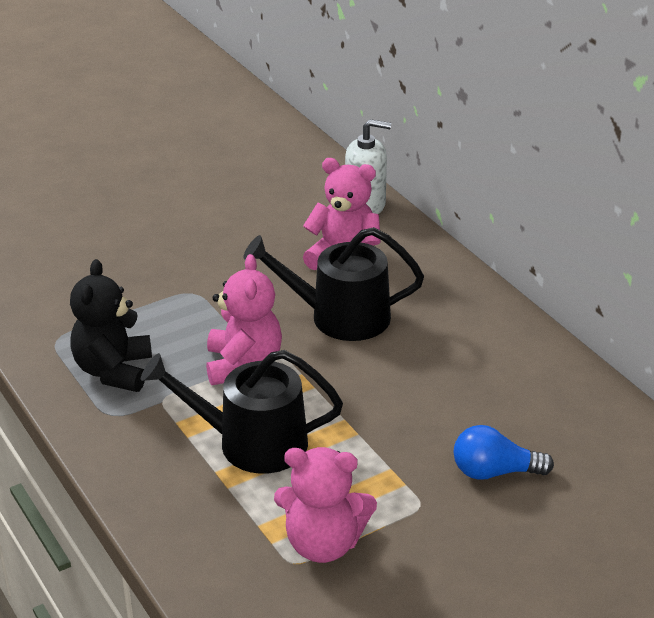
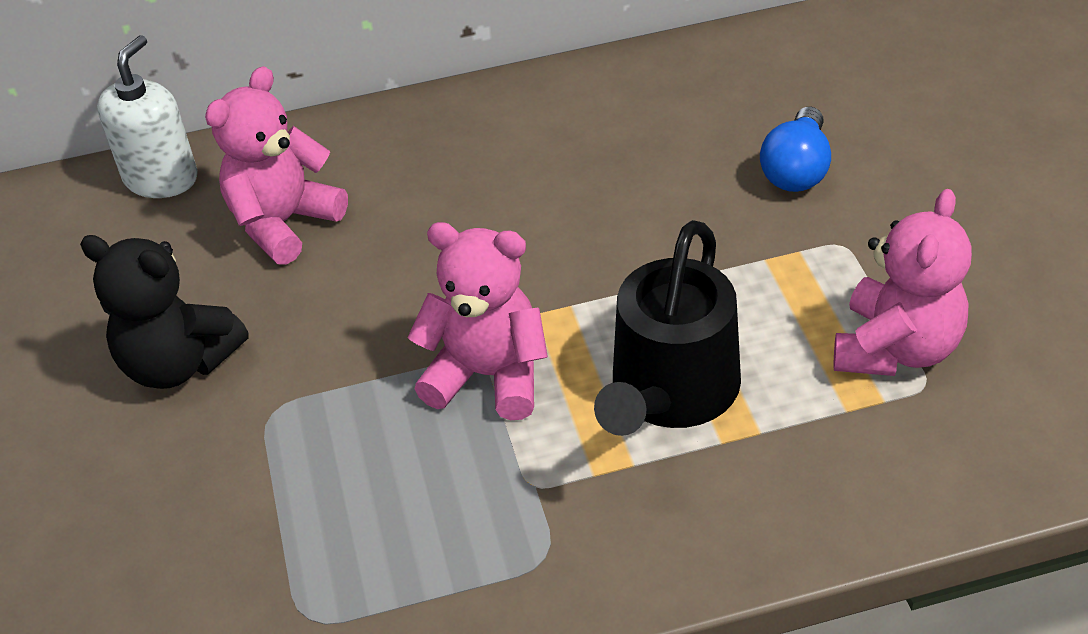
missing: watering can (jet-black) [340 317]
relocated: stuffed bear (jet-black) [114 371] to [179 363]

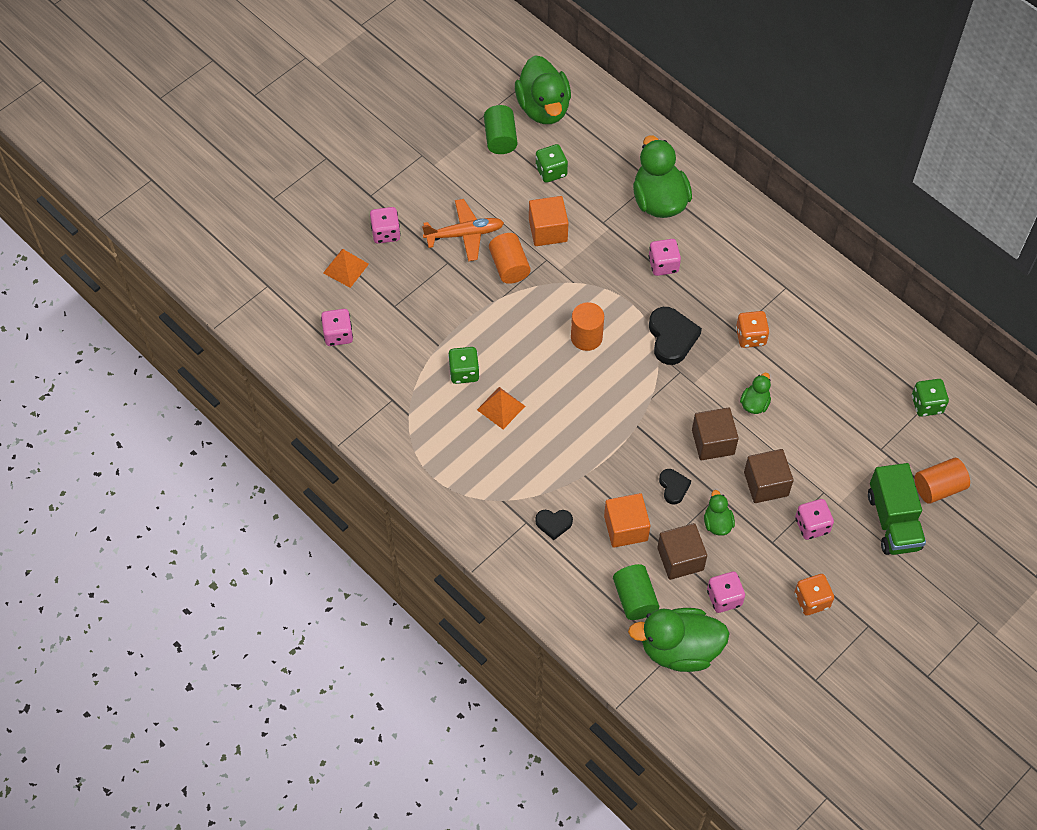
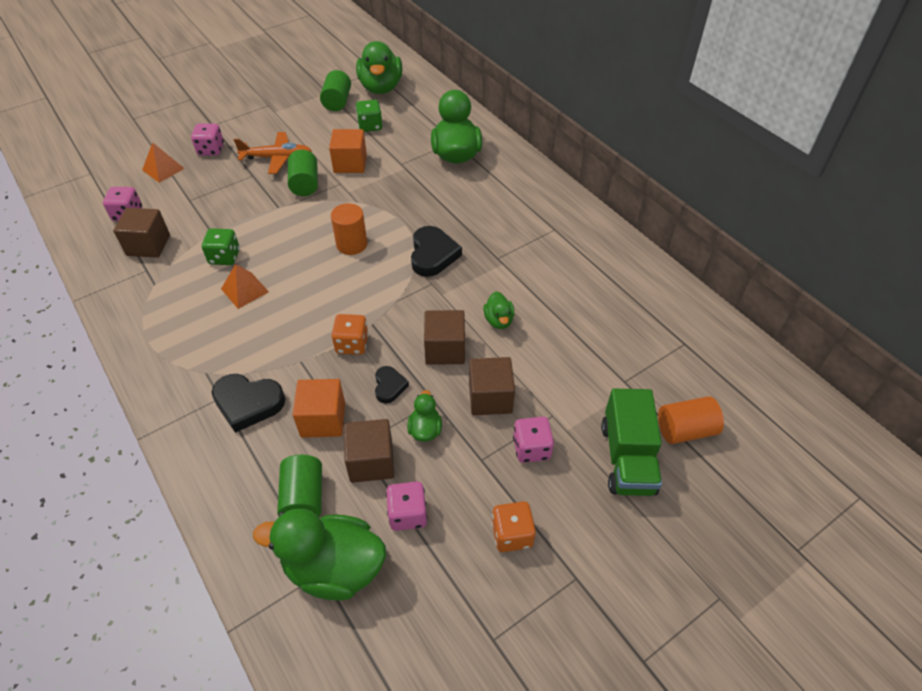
missing: game die (pink) [663 265]; game die (leaf-green) [927 404]
appeared: block (dark brown) [148 245]
relocated: game die (orange-coloured) [750 336] to [352 344]
colour: cylinder shape (orange-coloured) [509 266] to cylinder shape (leaf-green) [305 184]
spun: toy duck (leaf-green) [754 403] = [498 320] 135 degrees clockwise
size: love heart (jet-black) [554 524] = [248 403] x1.74

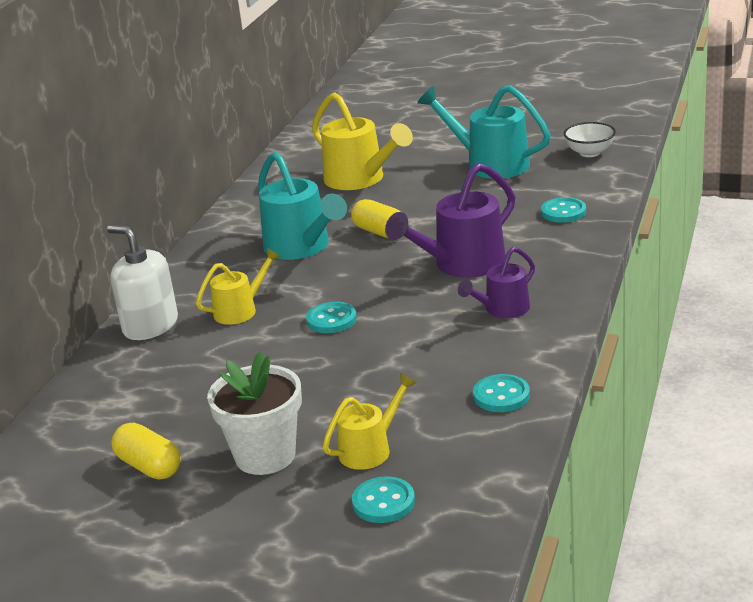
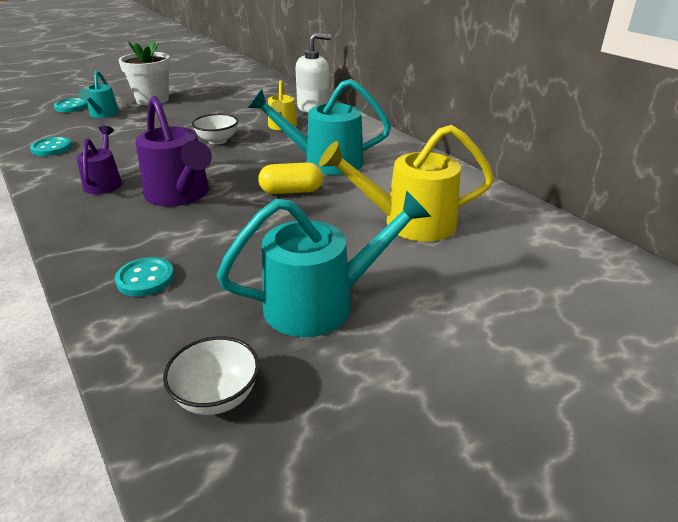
missing: capsule (golden) [149 466]
exchanged: button (teal) [331 320] to serving bowl (snow-white) [217 140]
colour: watering can (golden) [371 449] to watering can (teal) [103 114]
spun: watering can (violet) [461 265] = [180 195] 150 degrees clockwise

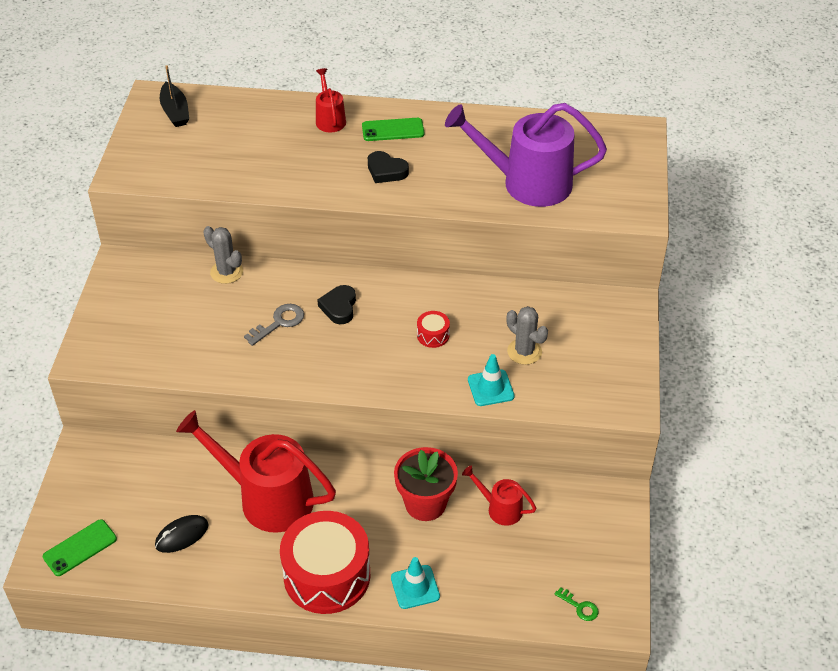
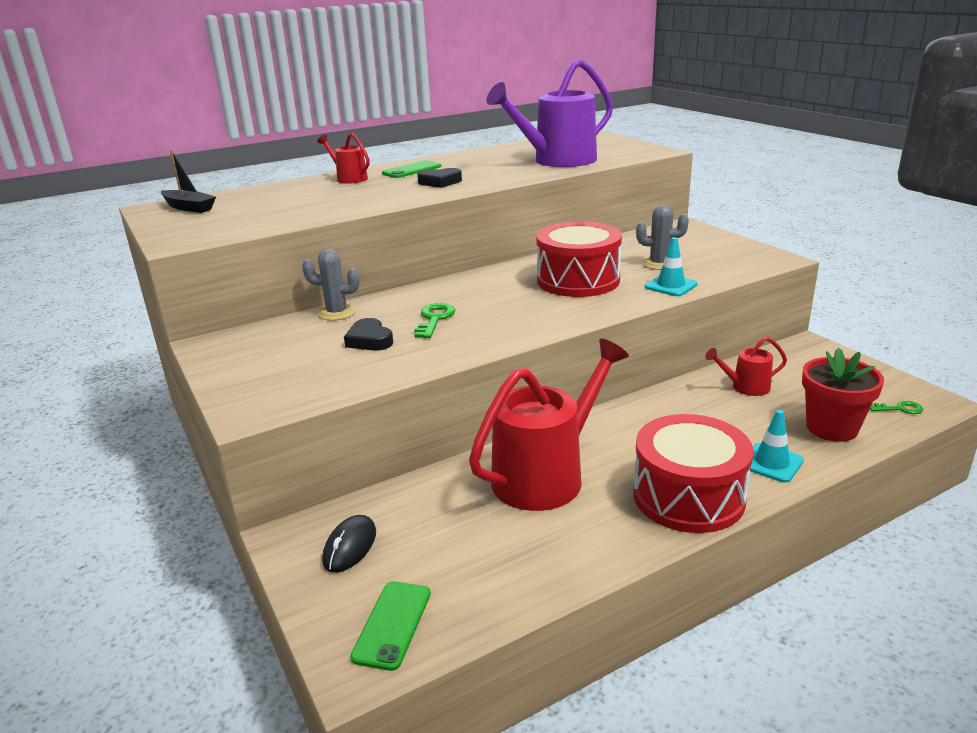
relocated: love heart (jet-black) [339 307] to [369 340]; plant pot (crimson) [425 504] to [832 428]; mouse (jet-black) [182 535] to [350 547]
colour: key (gray) [279 323] to key (leaf-green) [434 319]
spun: watering can (crimson) [266 498] = [547 475] 150 degrees clockwise
size: snare drum (crimson) [433 335] = [578 280] x2.47

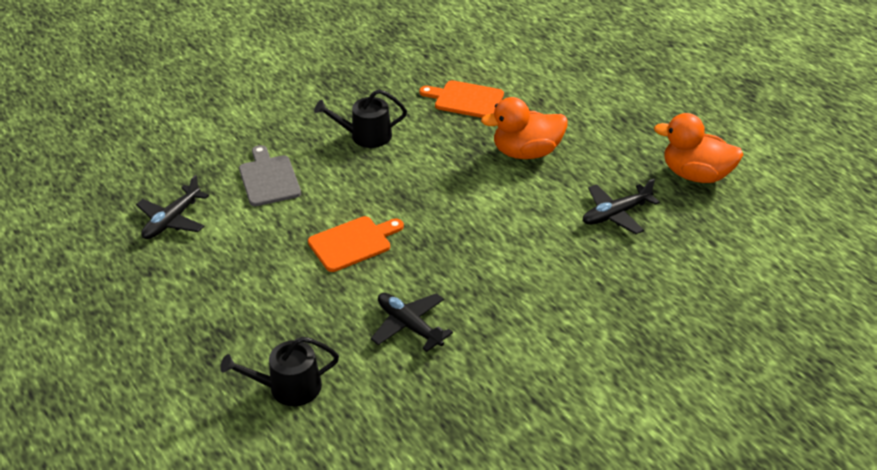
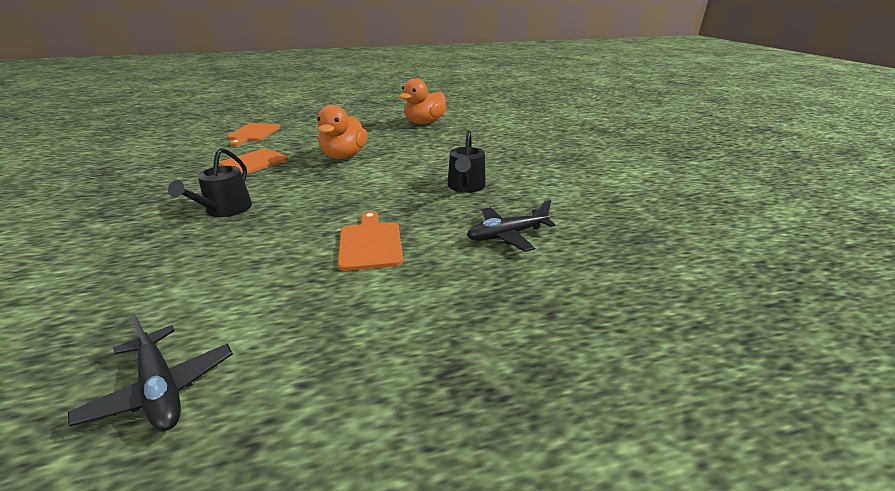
missing: cutting board (gray) [269 179]; toy plane (jet-black) [616 214]
appeared: cutting board (orange-coloured) [253 133]
relocated: watering can (jet-black) [288 388] to [466 186]

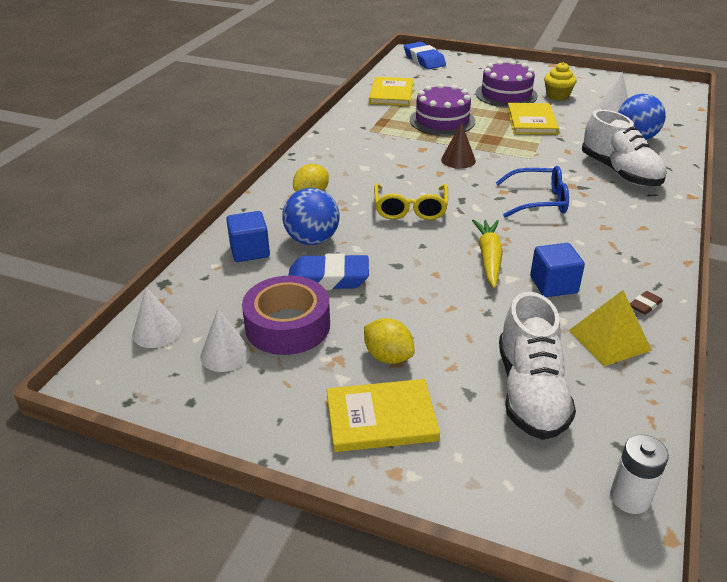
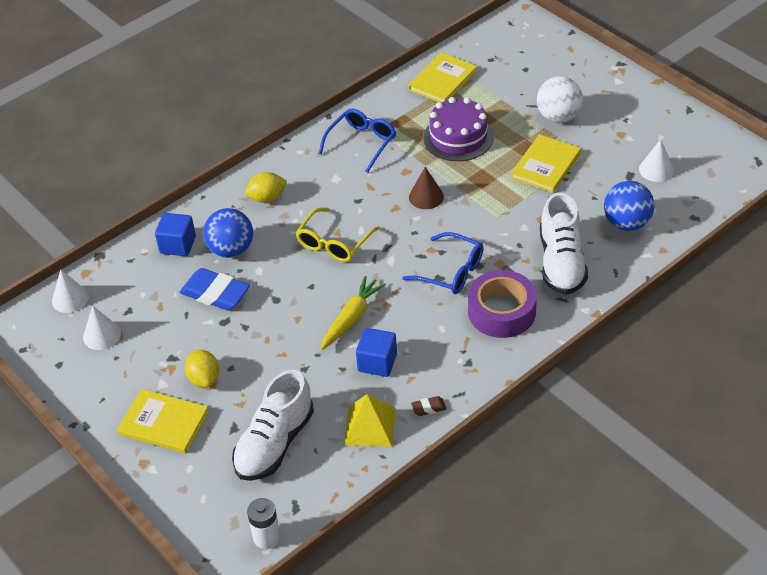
missing: gum eraser (royal blue) [424 60]; cupcake (golden) [557 96]
appeared: eyeglasses (royal blue) [362 143]
relocated: roll of tape (violet) [287 325] to [501 311]
exchanged: layer cake (violet) [506 94] to ball (snow-white) [558 117]

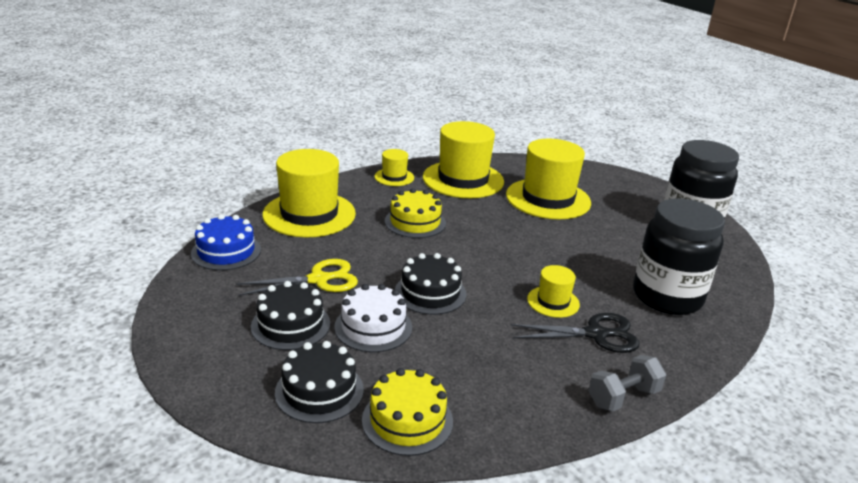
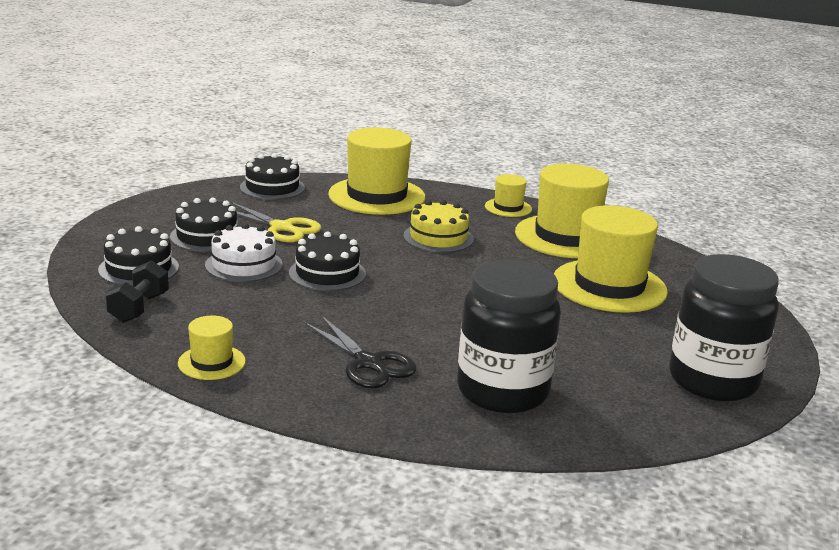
missing: dumbbell (gray) [623 397]
relocated: top hat (golden) [553 302] to [211 362]
exchanged: layer cake (golden) [407 420] to dumbbell (jet-black) [139 308]
colour: layer cake (royal blue) [226 251] to layer cake (jet-black) [272 187]

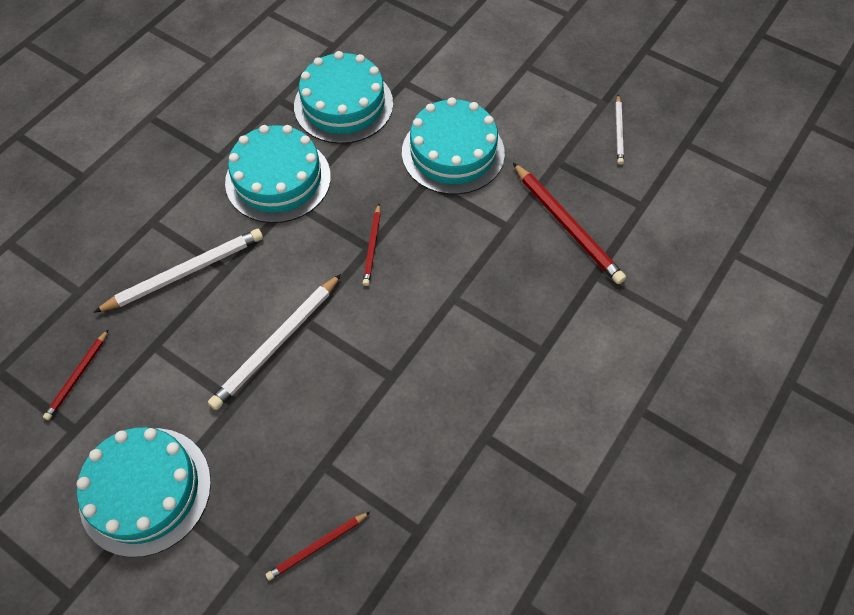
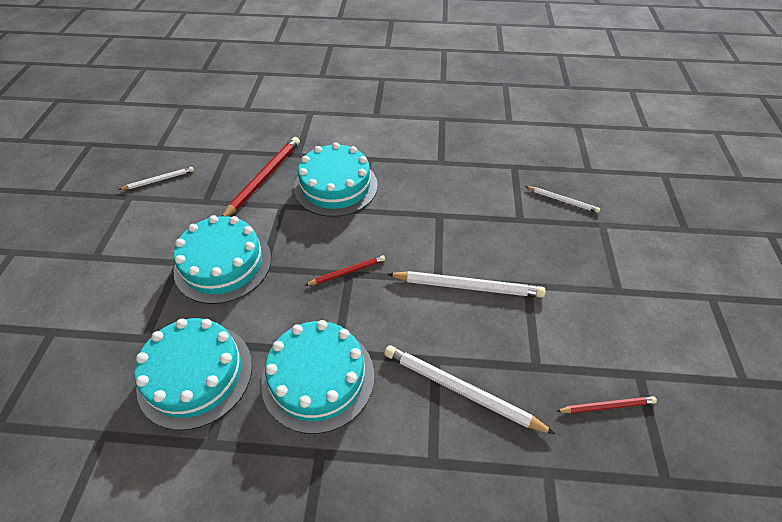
relocated: layer cake (teal) [145 490] to [335 186]
colour: lead pencil (crimson) [317 546] to lead pencil (snow-white) [562 200]

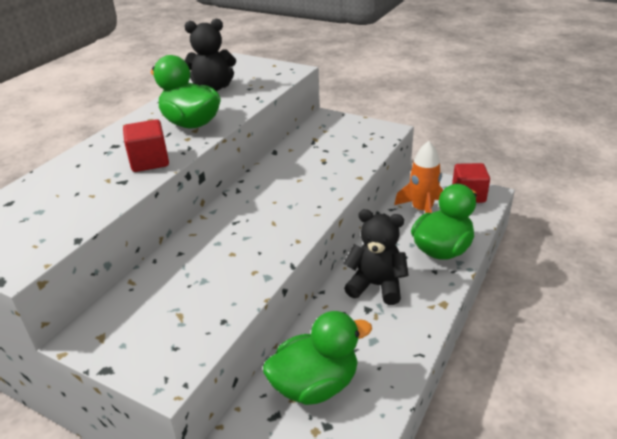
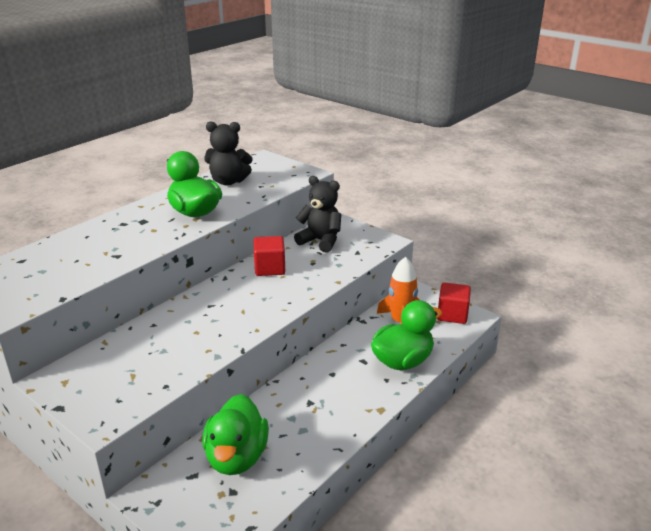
relocated: block (crimson) [149 161] to [270 268]; stuffed bear (jet-black) [376 285] to [320 241]
spun: toy duck (leaf-green) [315 385] = [236 457] 105 degrees clockwise

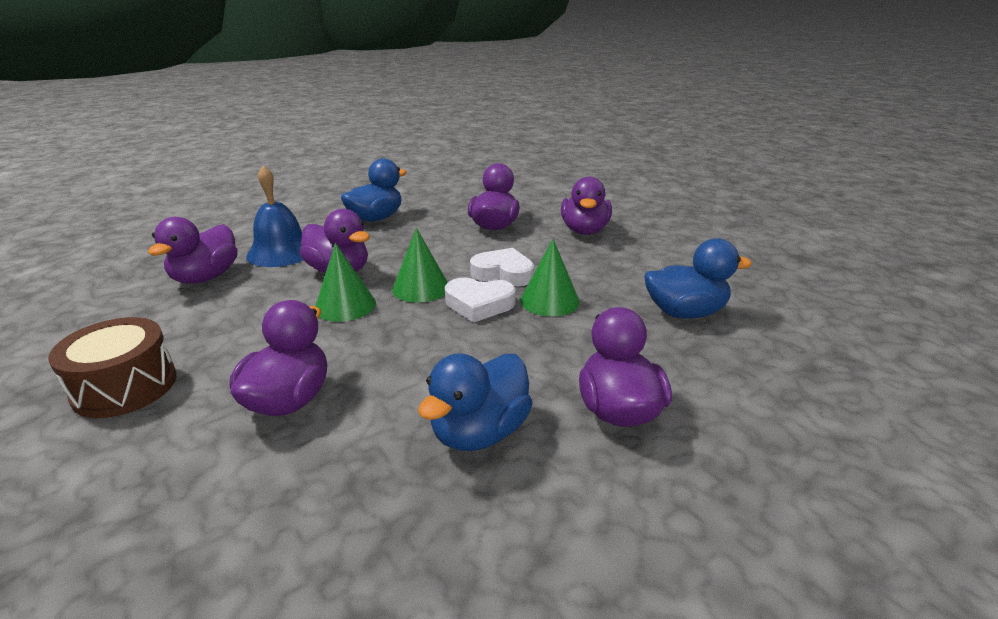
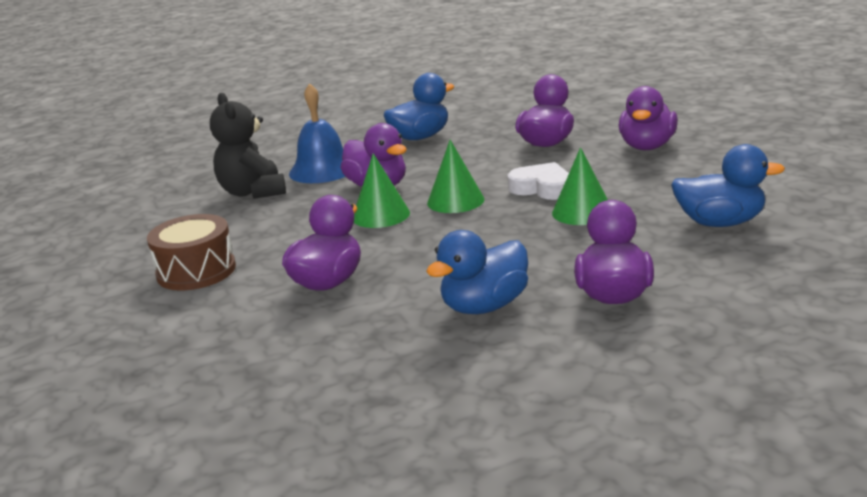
missing: love heart (snow-white) [479 304]
exchanged: toy duck (violet) [206 277] to stuffed bear (jet-black) [253 192]

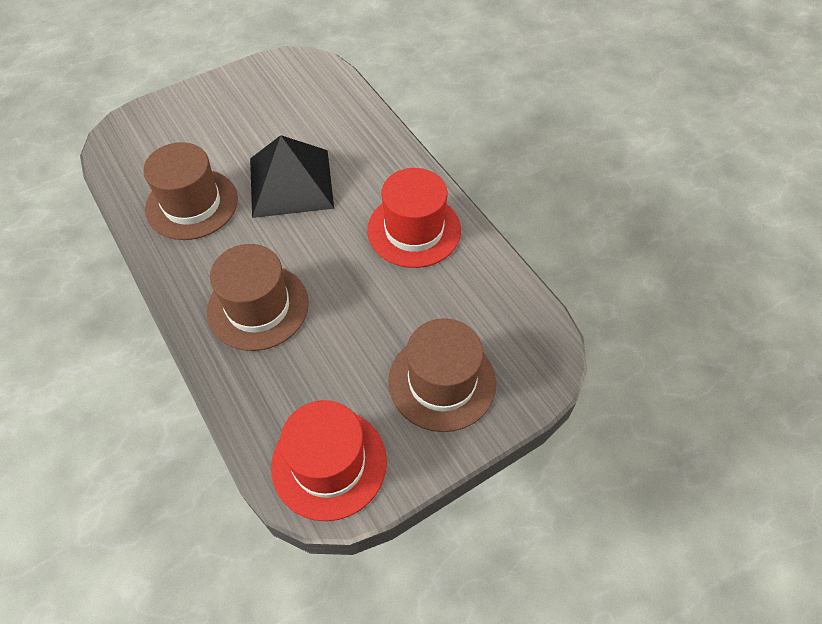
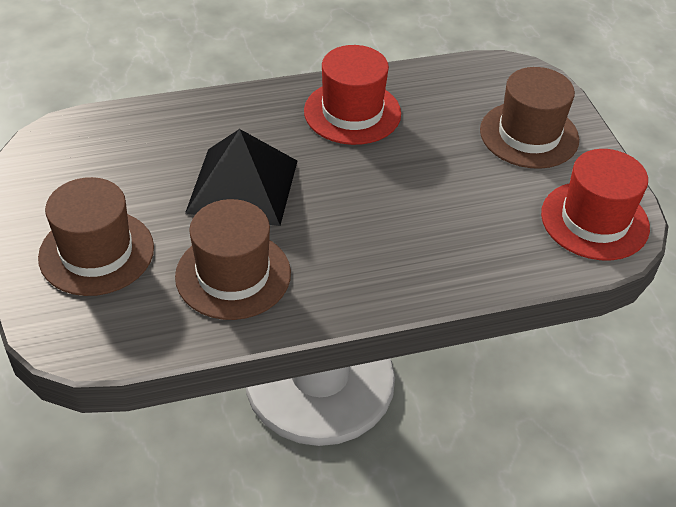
relocated: top hat (dark brown) [258 307] to [96 252]

